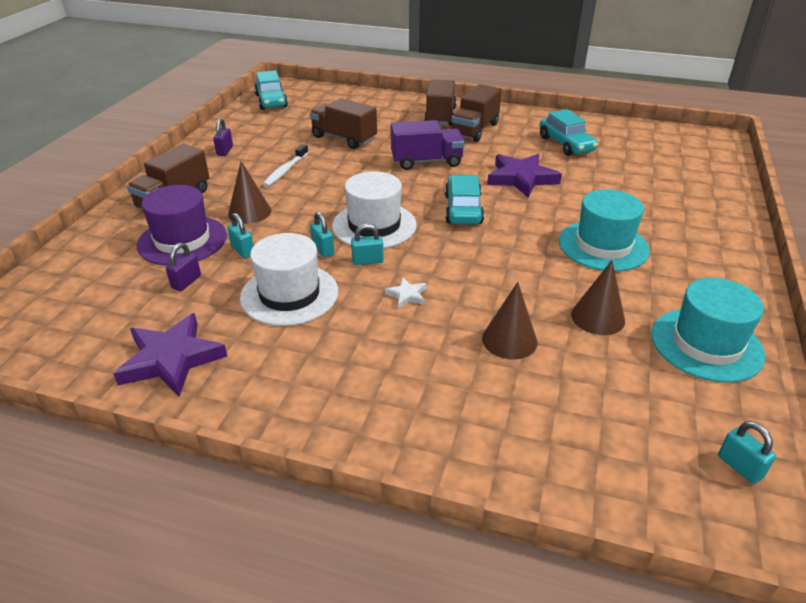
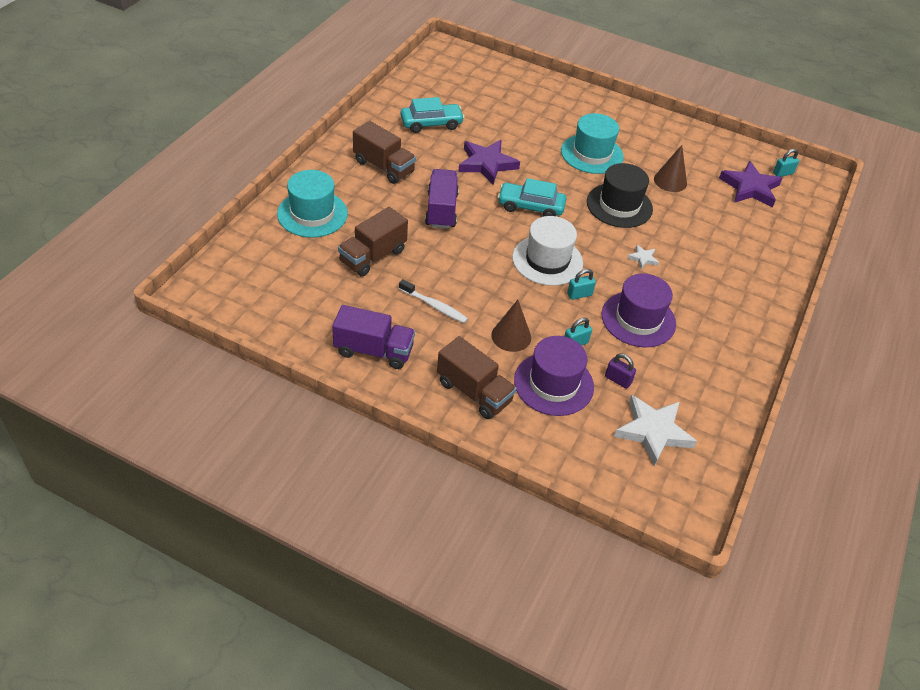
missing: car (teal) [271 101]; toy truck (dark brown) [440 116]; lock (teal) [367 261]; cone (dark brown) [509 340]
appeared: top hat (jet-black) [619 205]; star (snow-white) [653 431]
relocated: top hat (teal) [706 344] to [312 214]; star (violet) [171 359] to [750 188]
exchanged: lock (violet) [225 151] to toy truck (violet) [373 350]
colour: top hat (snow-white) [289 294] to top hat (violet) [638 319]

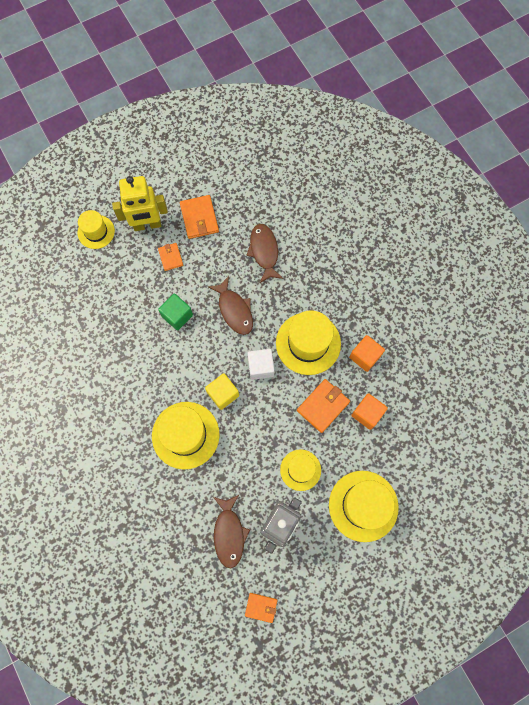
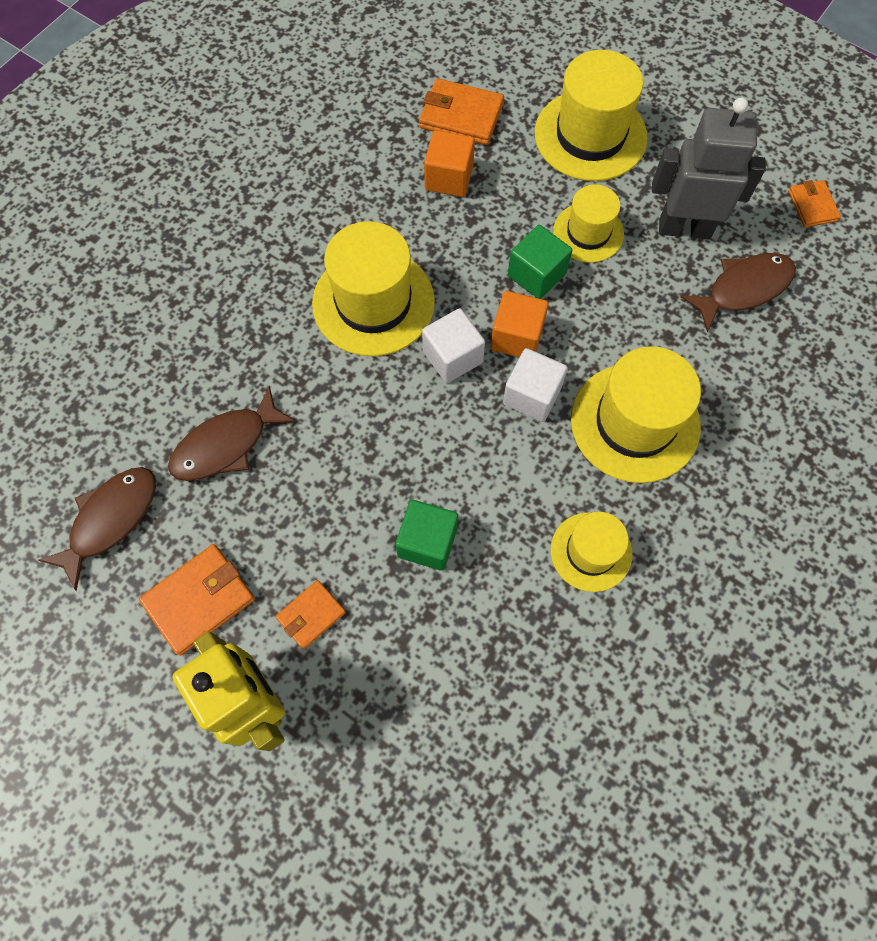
appeared: block (leaf-green) [536 275]
relocated: top hat (golden) [96 232] to [591 551]; toy fish (dark brown) [234 310] to [110 520]; block (orange-coloured) [365 356] to [517 337]; card wallet (orange-coloured) [323 406] to [461 116]
colour: block (golden) [223 394] to block (snow-white) [532 395]

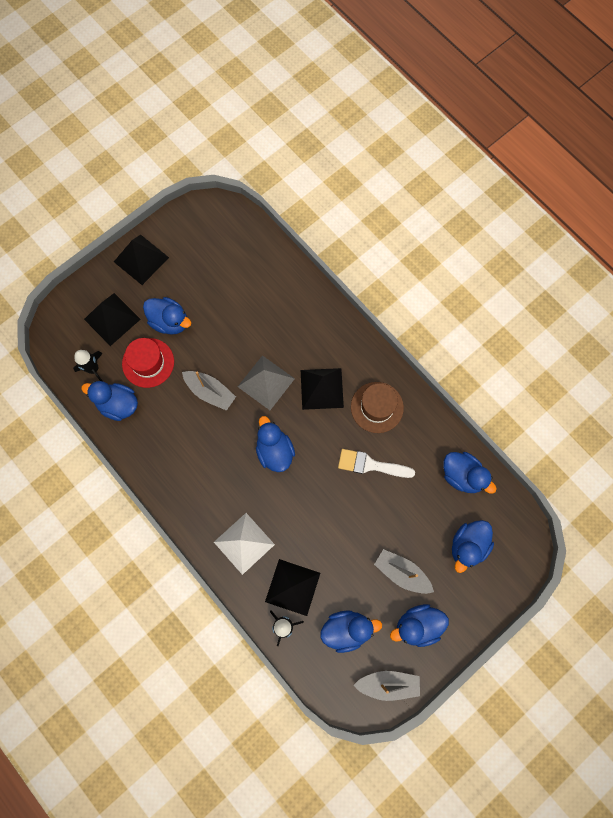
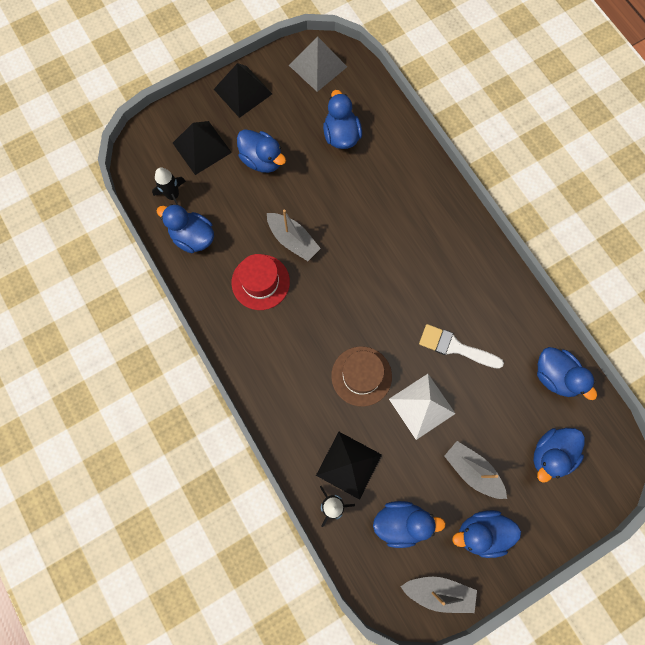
missing: solid pyramid (jet-black) [321 388]
relocated: top hat (crimson) [148 362] to [260 282]; solid pyramid (gray) [266 382] to [318 66]; top hat (dark brown) [377 407] to [361 376]; toy duck (royal blue) [274 451] to [341 135]; solid pyramid (snow-white) [244 543] to [422 406]

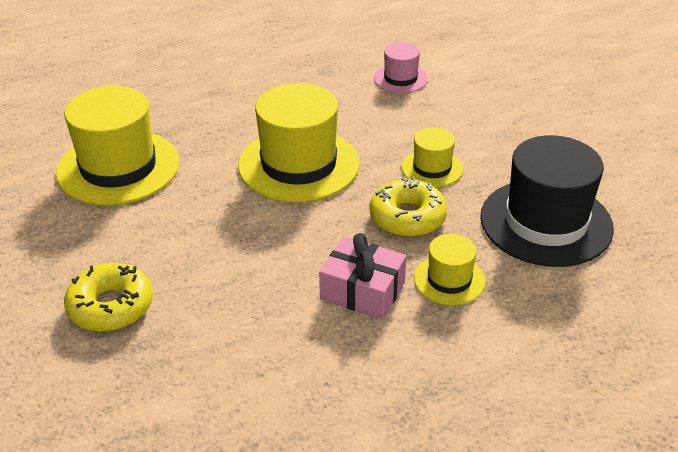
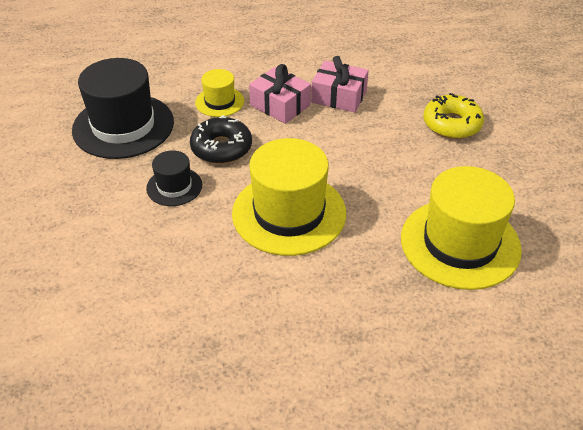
missing: top hat (pink) [400 78]
appeared: wrapped gift (pink) [339 96]
colour: top hat (golden) [432 168] to top hat (jet-black) [174 186]; glazed donut (golden) [407 217] to glazed donut (jet-black) [221 148]

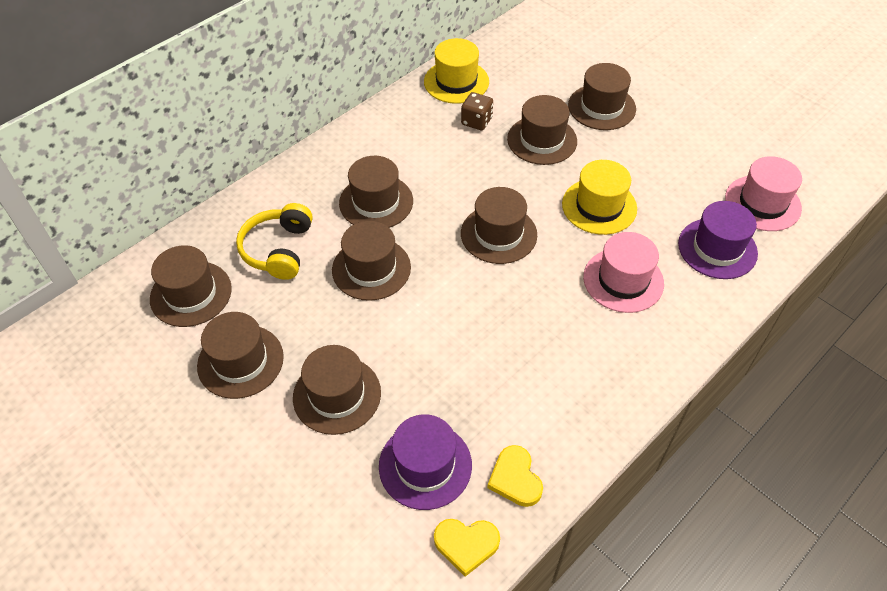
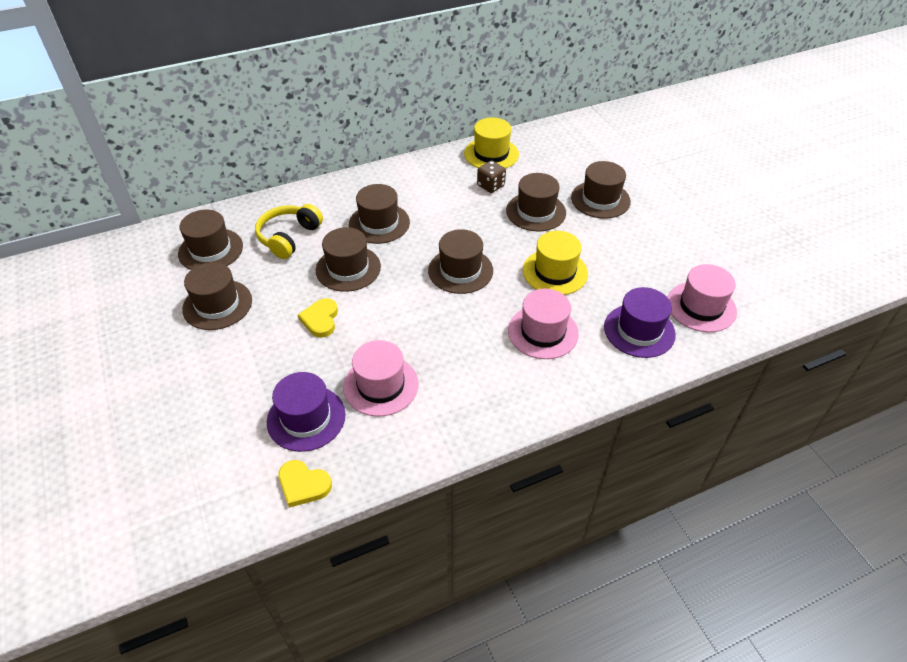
missing: top hat (dark brown) [337 395]
appeared: top hat (pink) [381 385]
relocated: love heart (golden) [515 478] to [320 319]

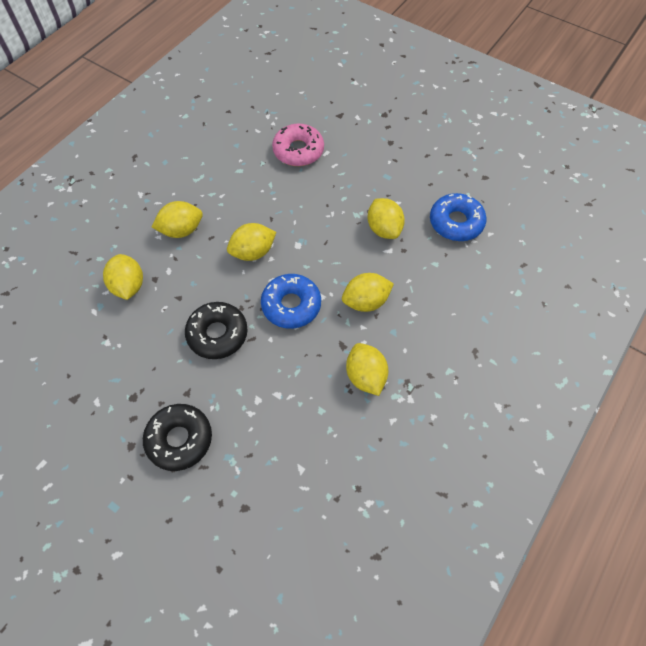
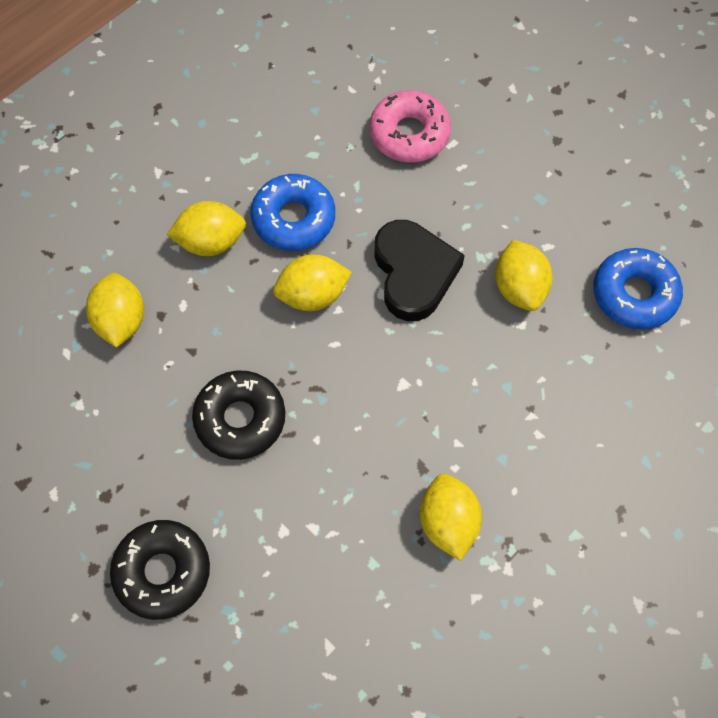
missing: toy lemon (golden) [366 302]
appeared: love heart (jet-black) [414 273]
relocated: glazed donut (royal blue) [291 305] to [293 219]

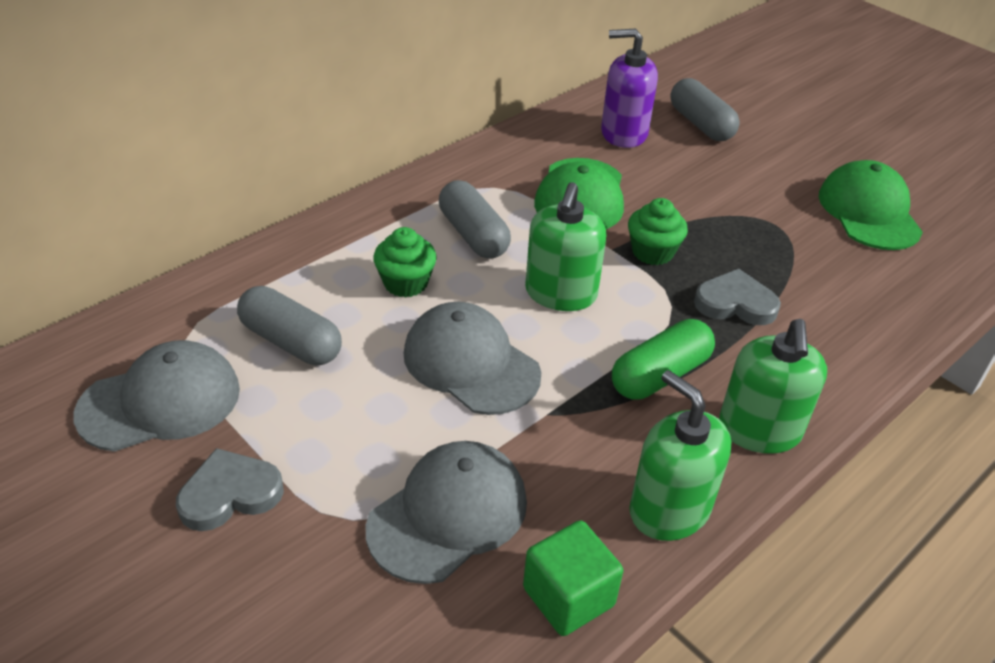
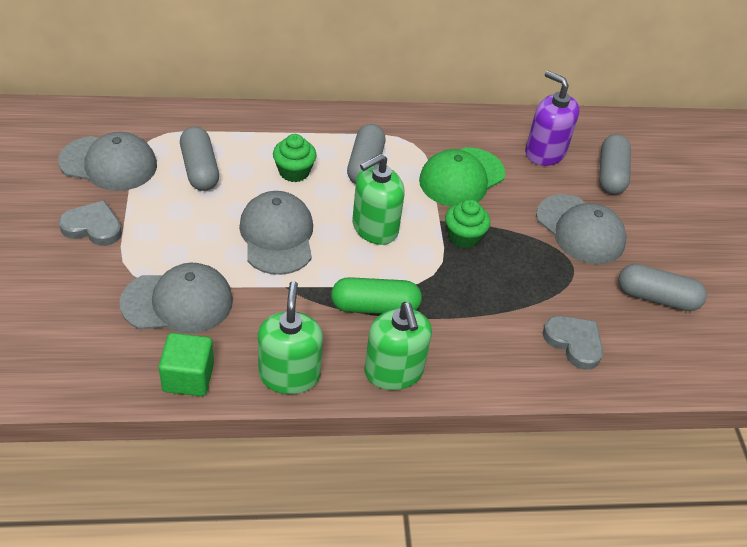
appeared: cap (gray) [580 230]
relocated: love heart (gray) [735 303] to [574 343]
exchanged: cap (leaf-green) [869 212] to capsule (gray) [656 298]
spun: pump bottle (leaf-green) [759 430] = [393 371] 60 degrees counterclockwise

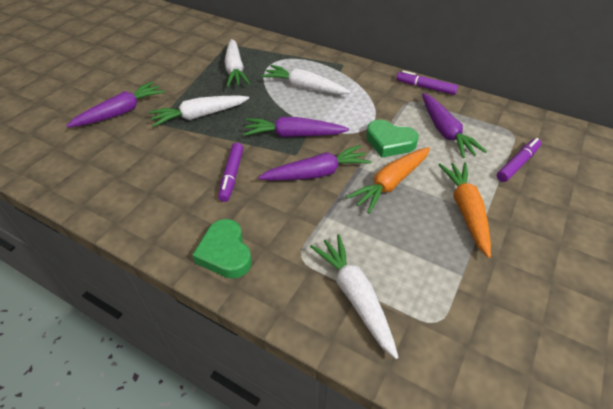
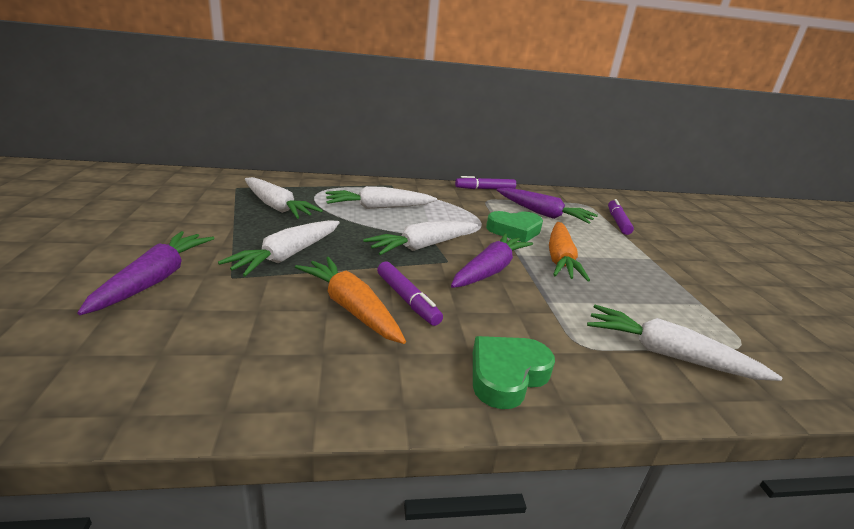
relocated: carrot (orange-coloured) [465 210] to [351 308]
colour: carrot (violet) [294 135] to carrot (snow-white) [423 246]
spun: love heart (leaf-green) [225 253] = [507 375] 105 degrees clockwise

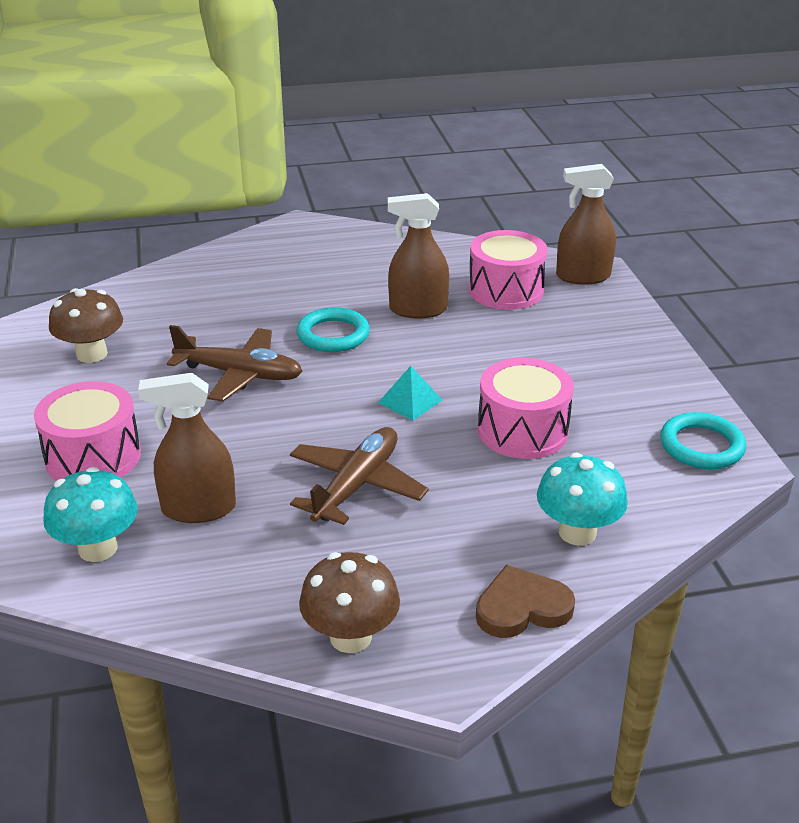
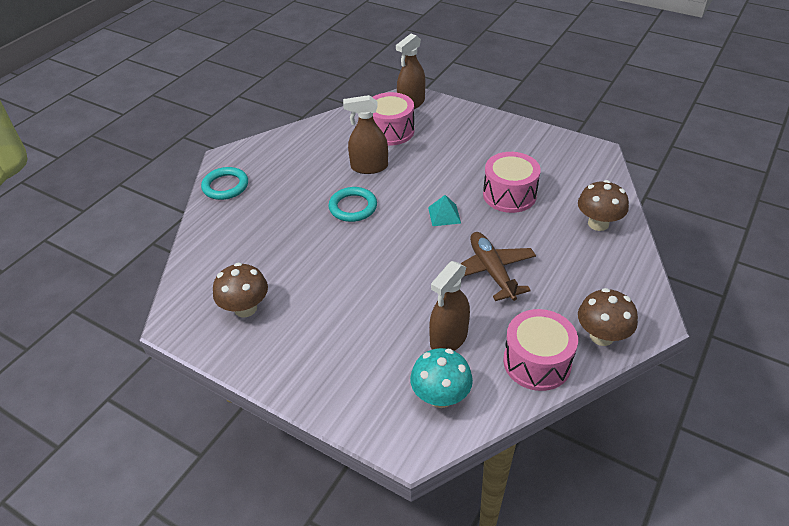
missing: toy plane (dark brown) [240 374]; love heart (dark brown) [522 608]
relocated: snare drum (pink) [93 457] to [537 362]; ring (teal) [701 446] to [225 186]
colour: toadstool (teal) [577 532] to toadstool (dark brown) [598 223]
spun: sprayer (dark brown) [418 310] = [369 167] 45 degrees clockwise

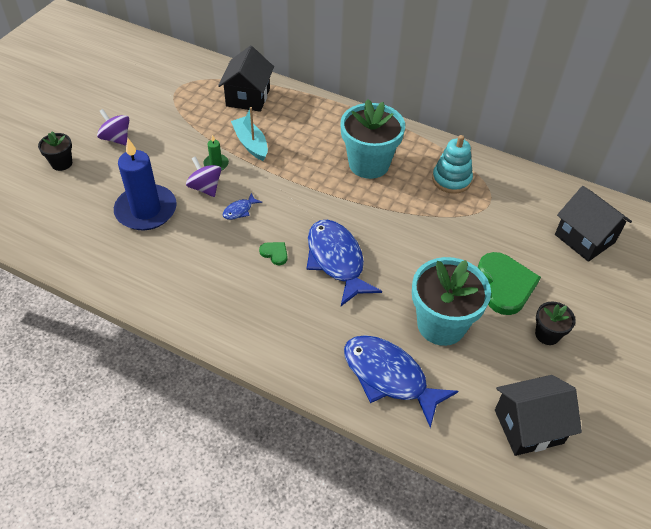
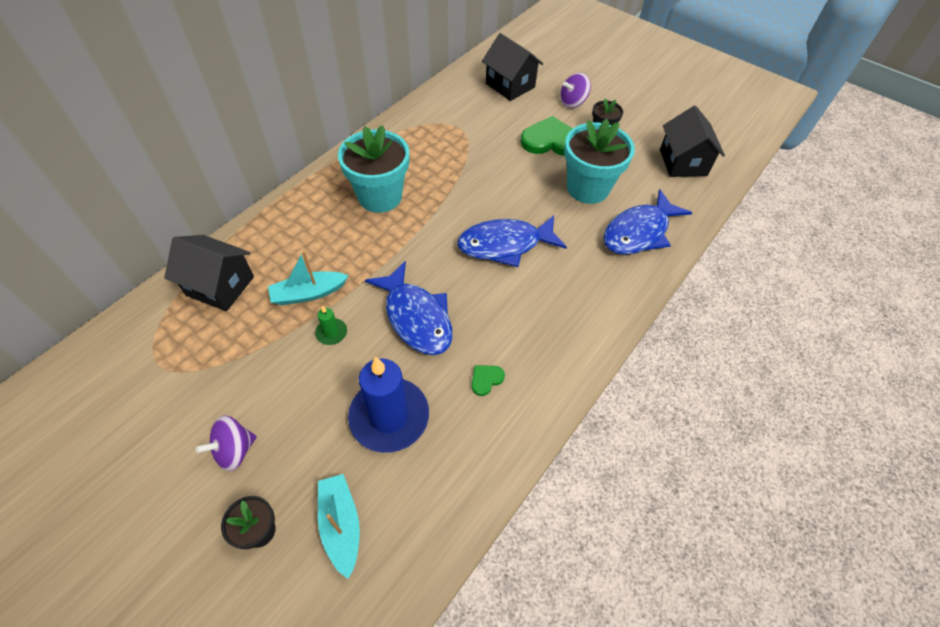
missing: stacking toy (teal) [451 179]
appeared: boat (teal) [341 525]
relocated: toy top (violet) [205 188] to [572 102]; love heart (leaf-green) [275 253] to [486 379]
spun: cottage (jet-black) [584 238] = [510 85] 75 degrees clockwise
size: toy fish (royal blue) [239 210] = [416 317] x2.36

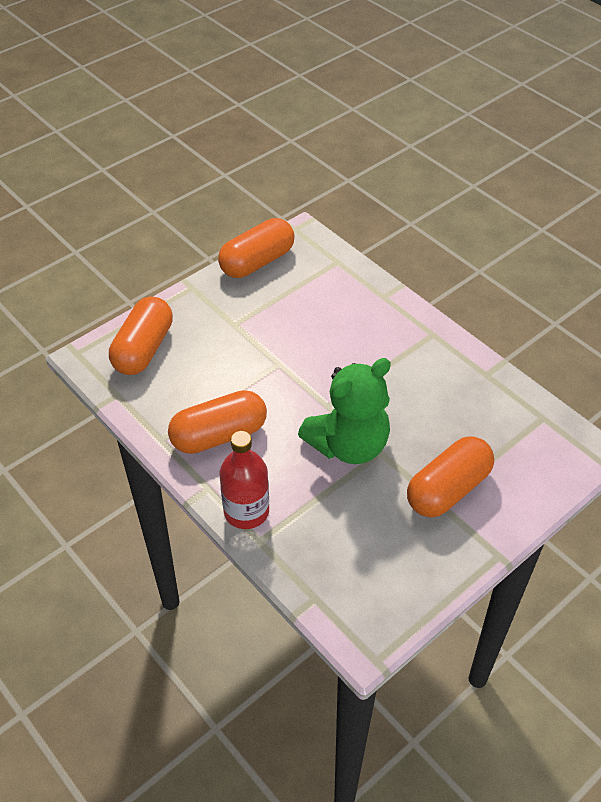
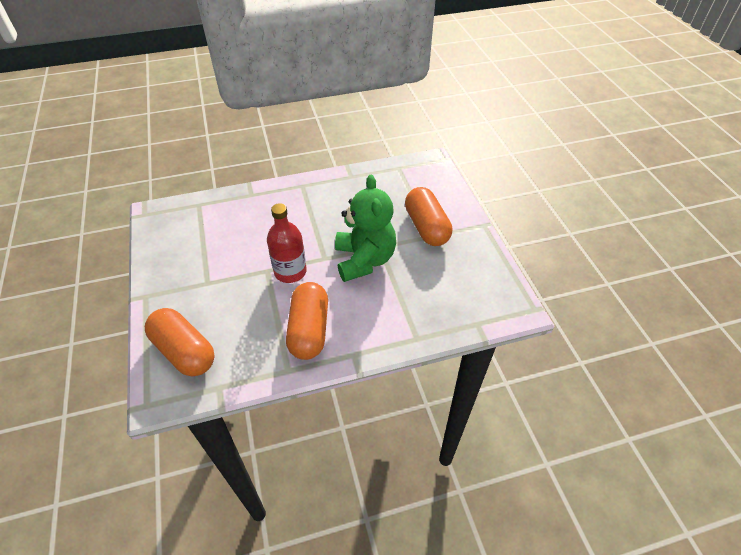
missing: capsule (orange-coloured) [257 262]
relocated: drink bottle (crimson) [246 511] to [290 271]

